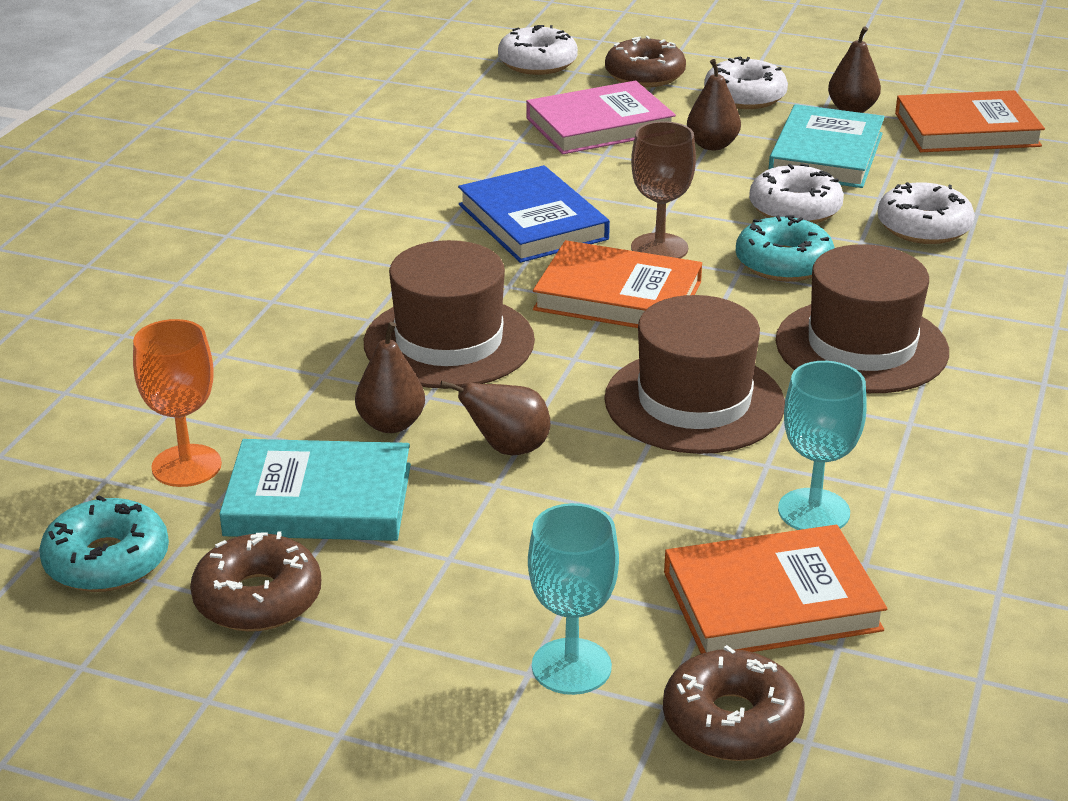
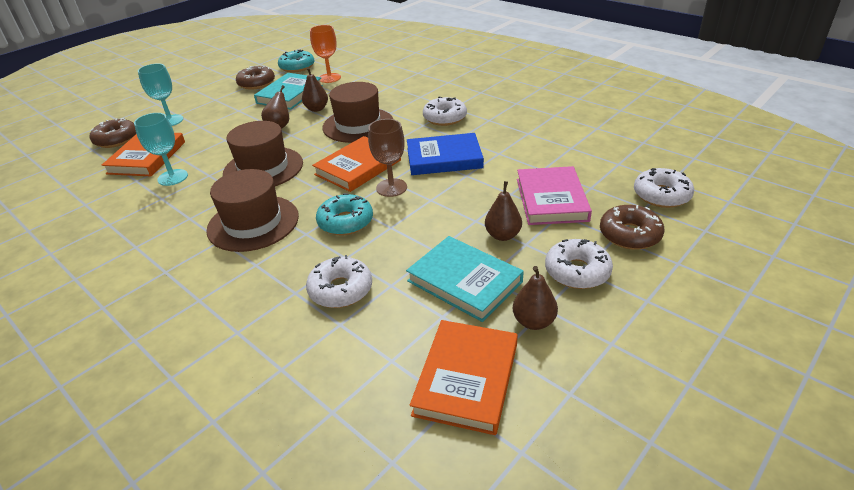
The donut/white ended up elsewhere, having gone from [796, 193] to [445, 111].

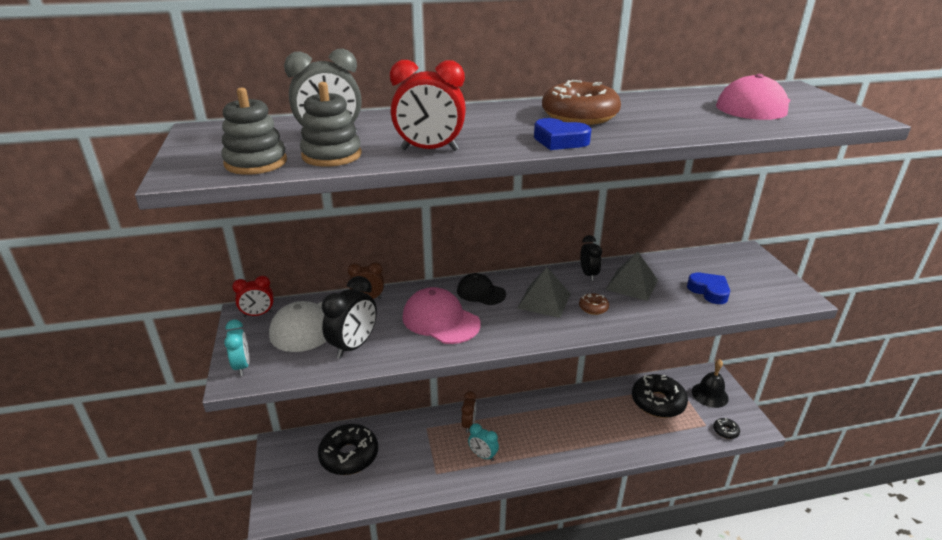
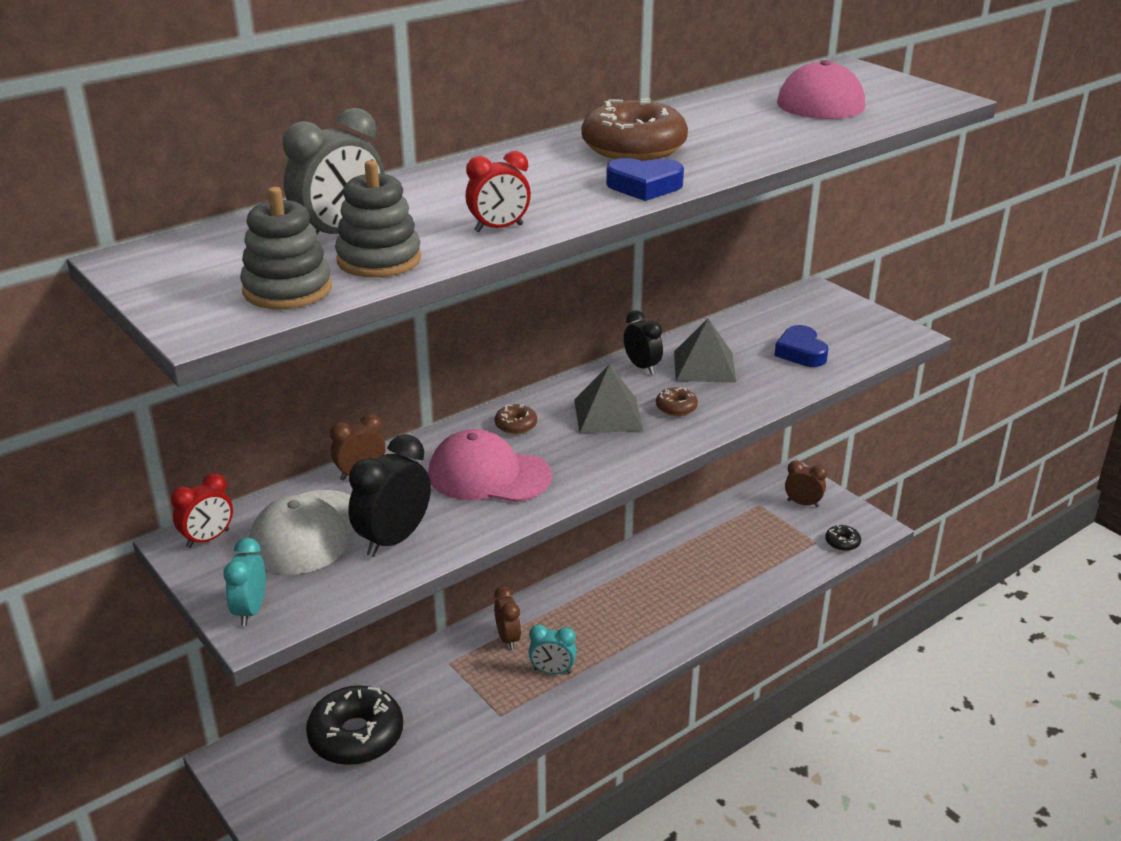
The clock/turquoise at [236, 348] ended up facing another way, 135 degrees counterclockwise from before. The clock/black at [349, 317] ended up facing another way, 150 degrees counterclockwise from before. The size of the clock/red at [428, 105] changed by a factor of 0.64. Where the cap/black stood at [481, 289], the donut/brown came to stand at [516, 419]. The heart/blue at [708, 288] ended up facing another way, 135 degrees counterclockwise from before. Where the bell/black stood at [710, 383], the clock/brown came to stand at [806, 483]. The second view lost the donut/black at [660, 396].

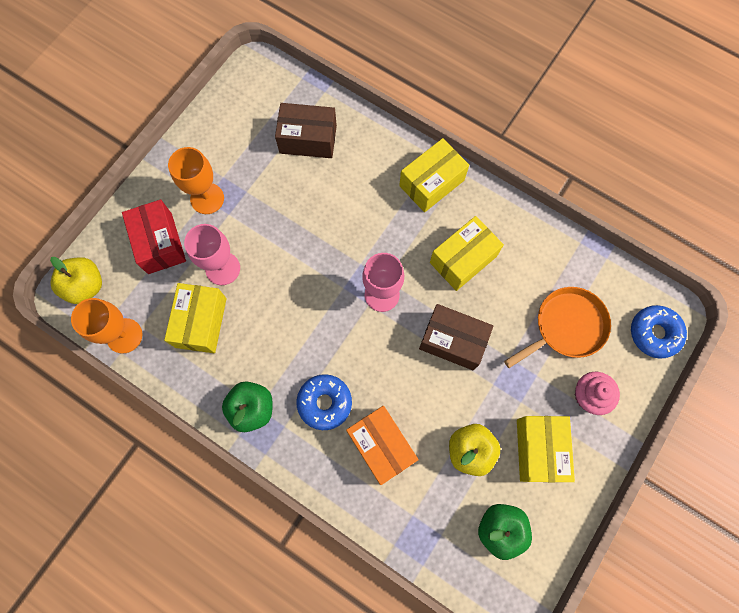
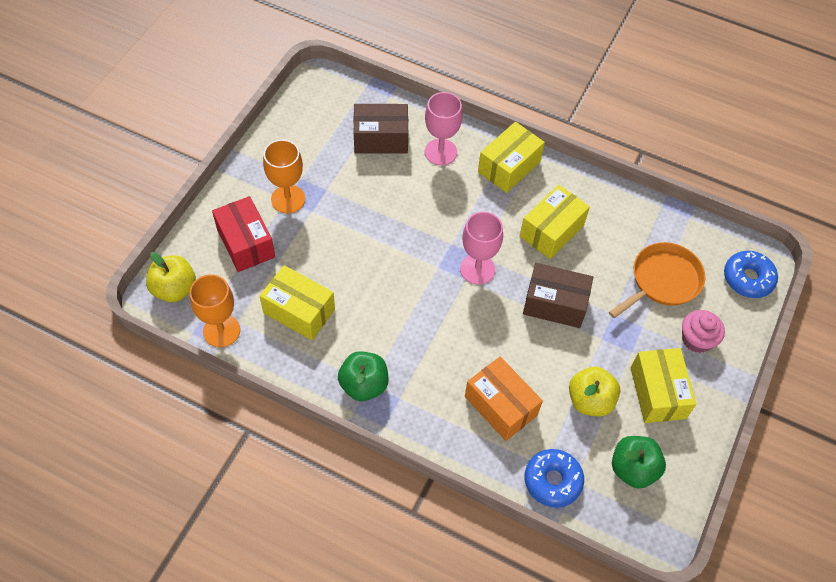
The box/yellow at [195, 318] ended up facing another way, 60 degrees counterclockwise from before. The goblet/pink ended up elsewhere, having gone from [212, 254] to [444, 128]. The donut/blue ended up elsewhere, having gone from [324, 402] to [554, 478].

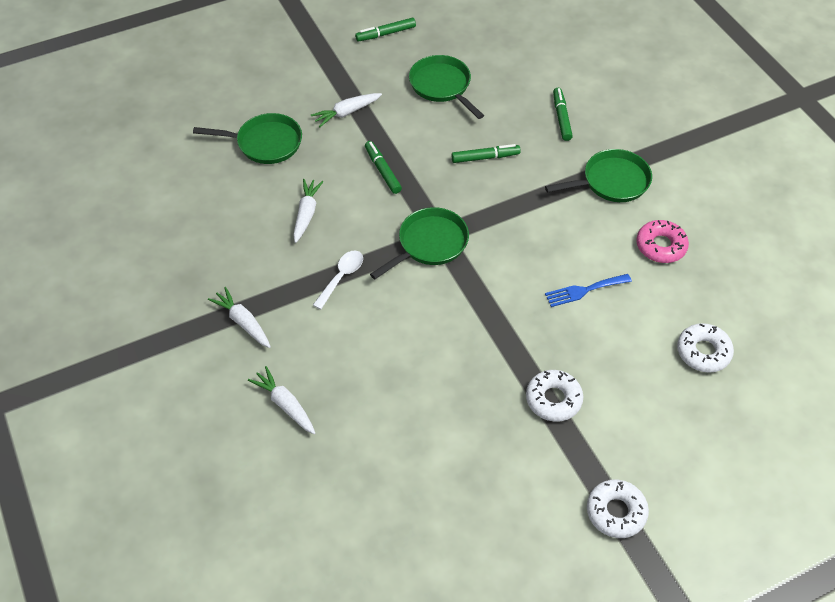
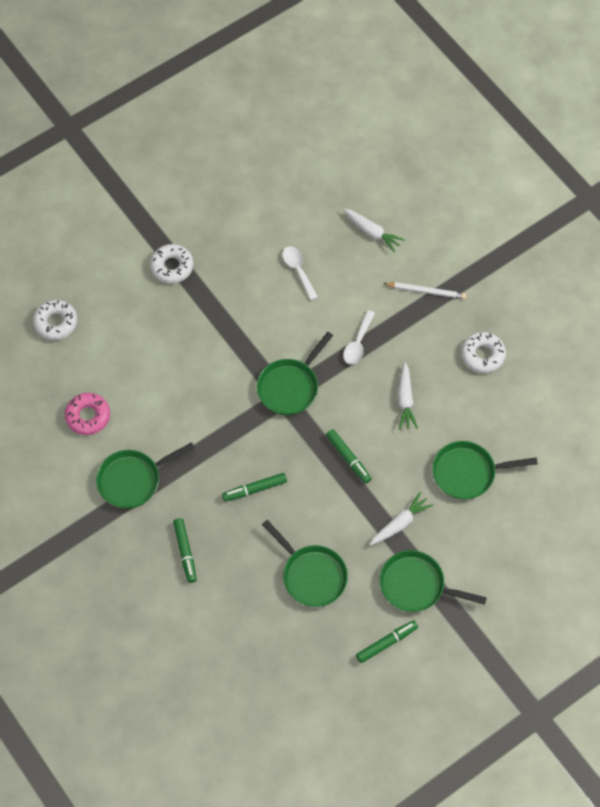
The second view gained the spoon/white at [300, 273]. The second view gained the pan/green at [433, 581]. Where the carrot/white stood at [239, 317], the pencil/white came to stand at [424, 290]. The donut/white ended up elsewhere, having gone from [618, 509] to [483, 352]. The second view lost the fork/blue at [588, 290].

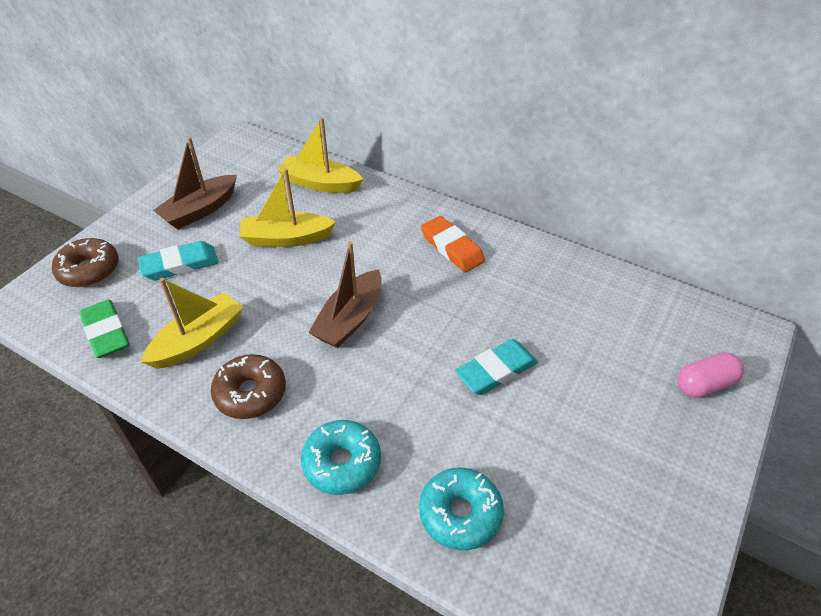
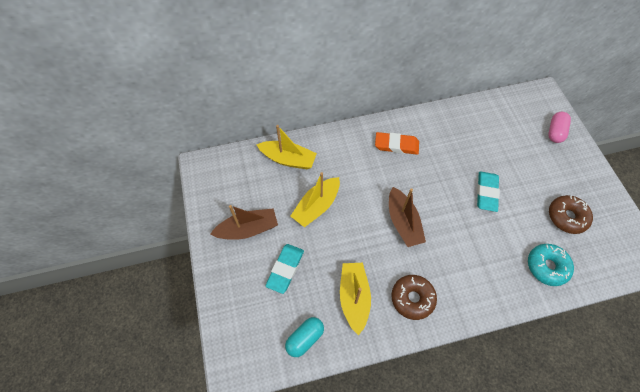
The boat/brown at [195, 183] ended up facing another way, 105 degrees counterclockwise from before. The boat/yellow at [320, 155] ended up facing another way, 135 degrees counterclockwise from before. Where the eraser/green stood at [104, 329], the capsule/turquoise came to stand at [304, 337]. The donut/brown ended up elsewhere, having gone from [85, 262] to [571, 214]. The second view lost the donut/turquoise at [341, 457].

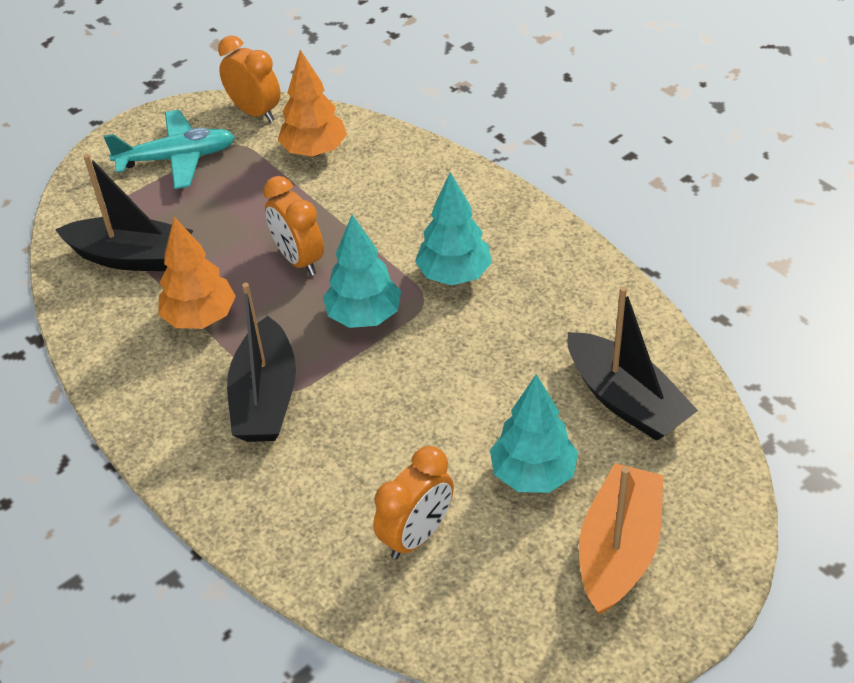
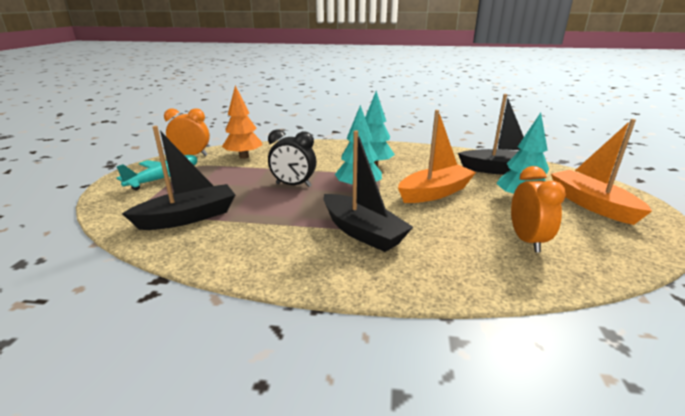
What was the clock/orange at [293, 226] turned into the clock/black at [292, 158]. The second view gained the boat/orange at [437, 156]. The second view lost the tree/orange at [197, 273].

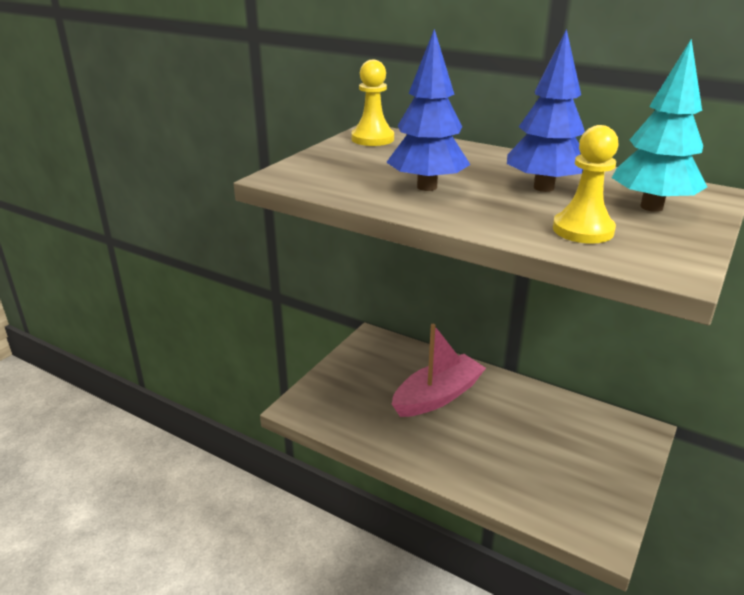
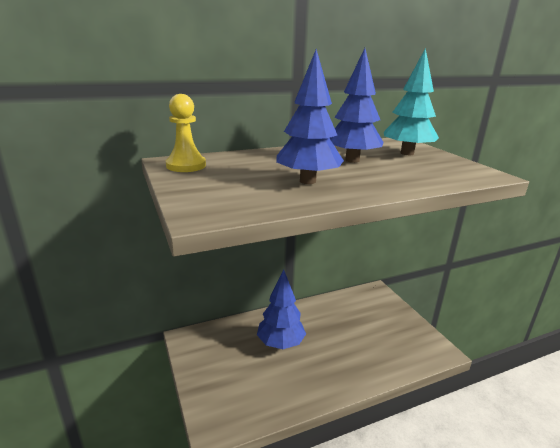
Where the boat/pink stood at [439, 370], the tree/blue came to stand at [281, 309]. The second view lost the pawn/yellow at [586, 184].

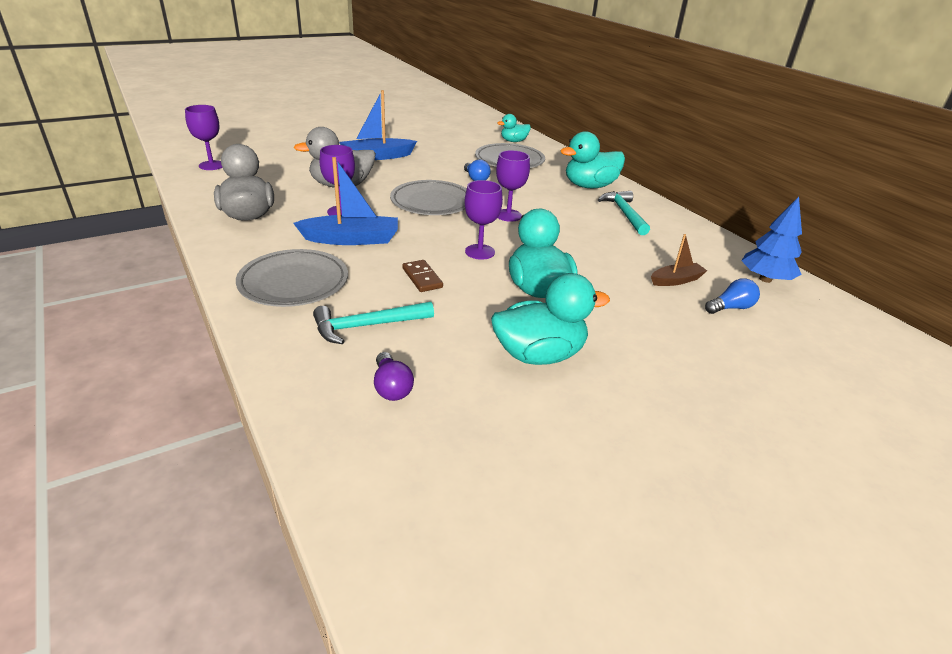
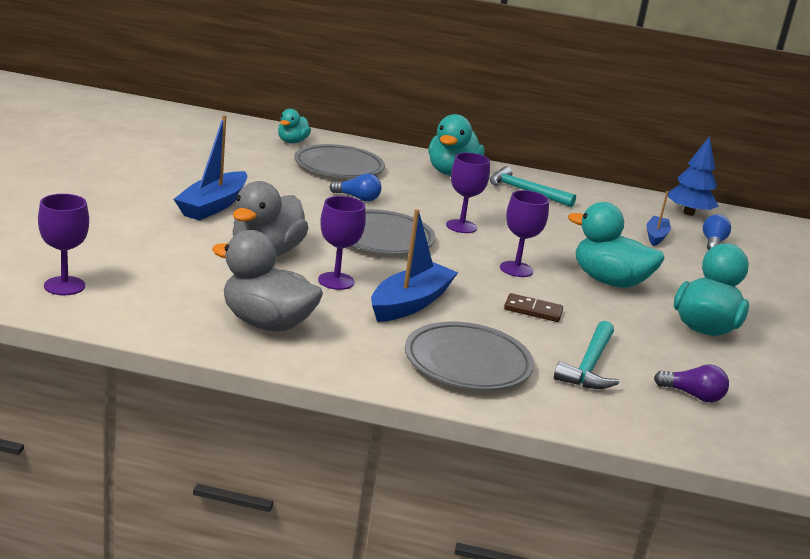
What was the boat/brown at [679, 260] turned into the boat/blue at [658, 218].

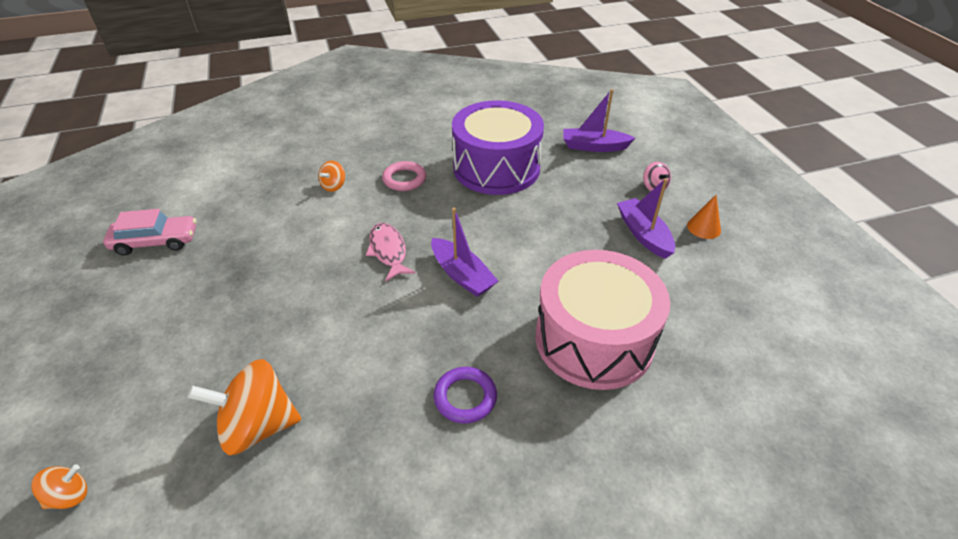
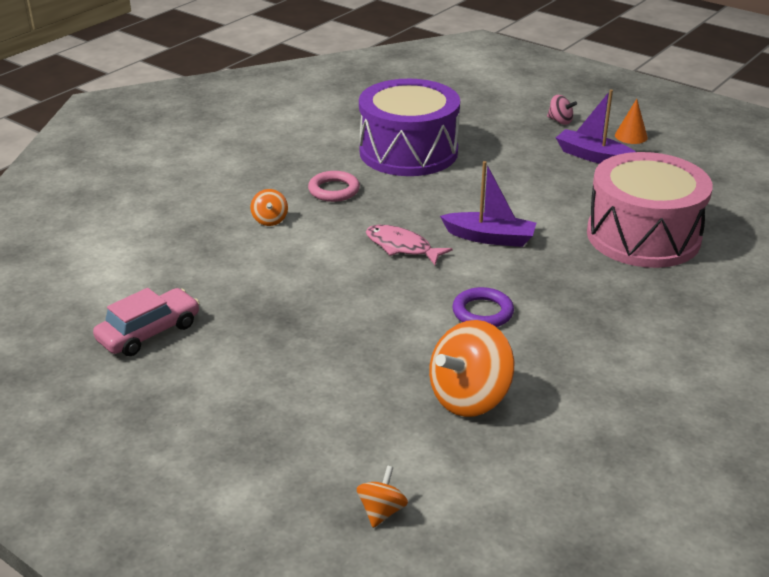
The ring/purple ended up elsewhere, having gone from [465, 395] to [483, 307]. The second view lost the boat/purple at [599, 120].

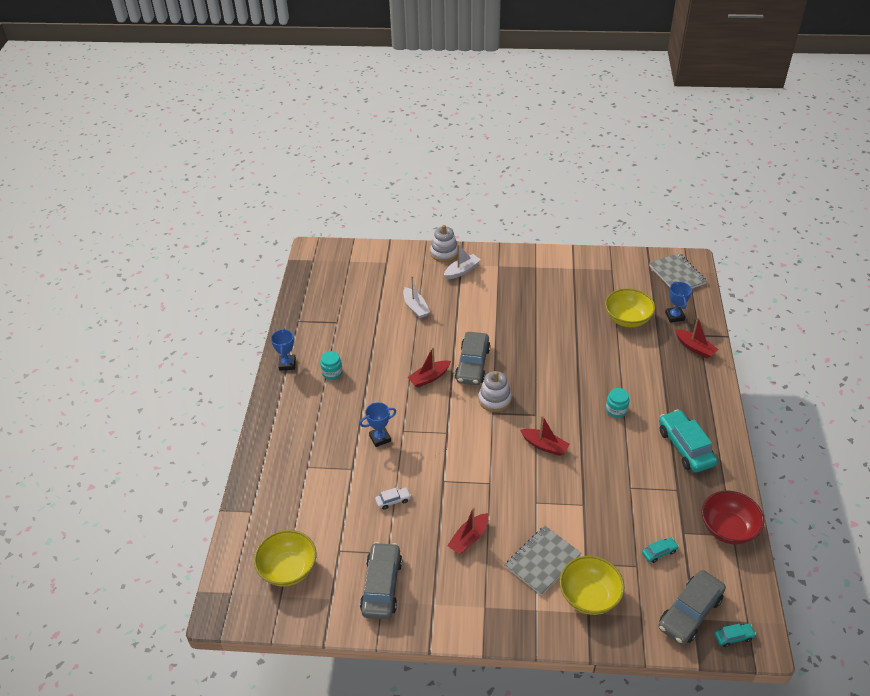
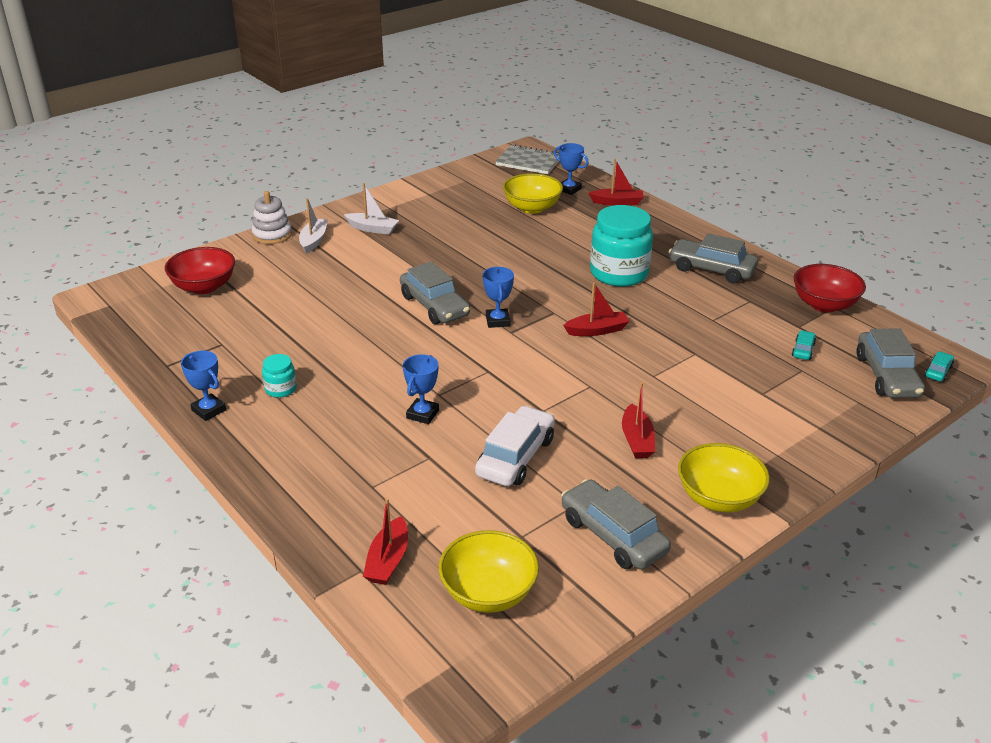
The second view gained the bowl/red at [200, 270]. The boat/white ended up elsewhere, having gone from [416, 297] to [371, 209]. The boat/red ended up elsewhere, having gone from [429, 367] to [385, 541]. The size of the car/white at [393, 499] changed by a factor of 2.16. Where the stacking toy/white stood at [495, 391], the trophy/blue came to stand at [498, 297]. The size of the jar/turquoise at [618, 403] changed by a factor of 2.20. What was the car/turquoise at [688, 440] turned into the car/grey at [713, 258]. The bowl/yellow ended up elsewhere, having gone from [592, 585] to [724, 477]. The second view lost the notebook/grey at [543, 560].

